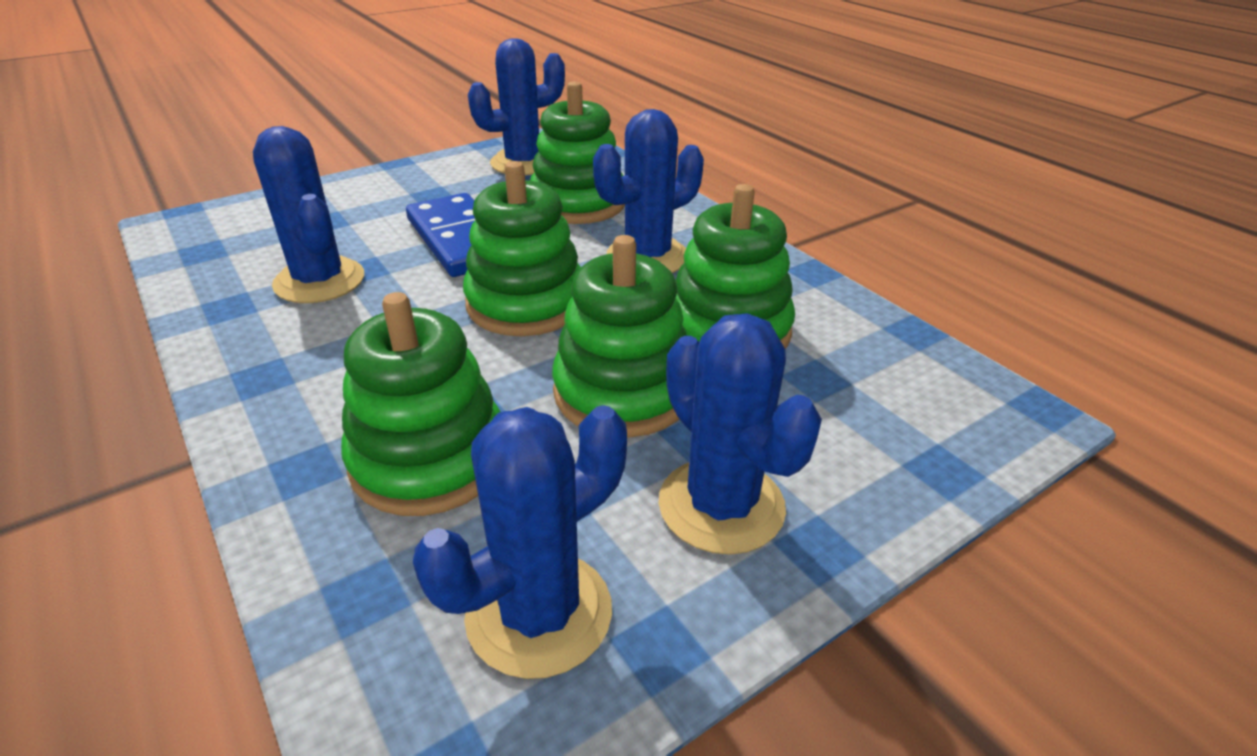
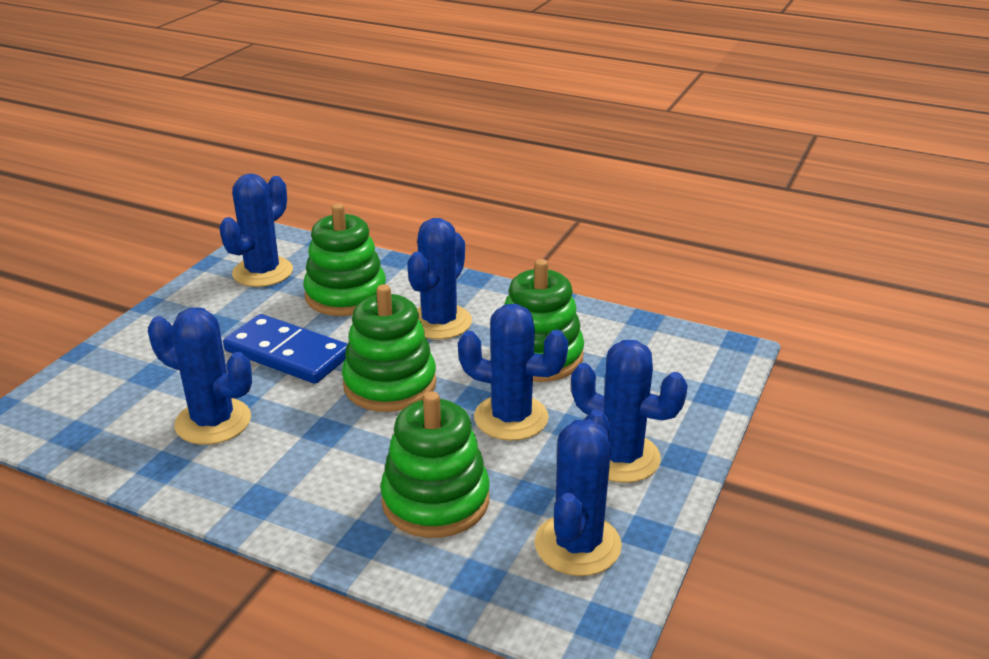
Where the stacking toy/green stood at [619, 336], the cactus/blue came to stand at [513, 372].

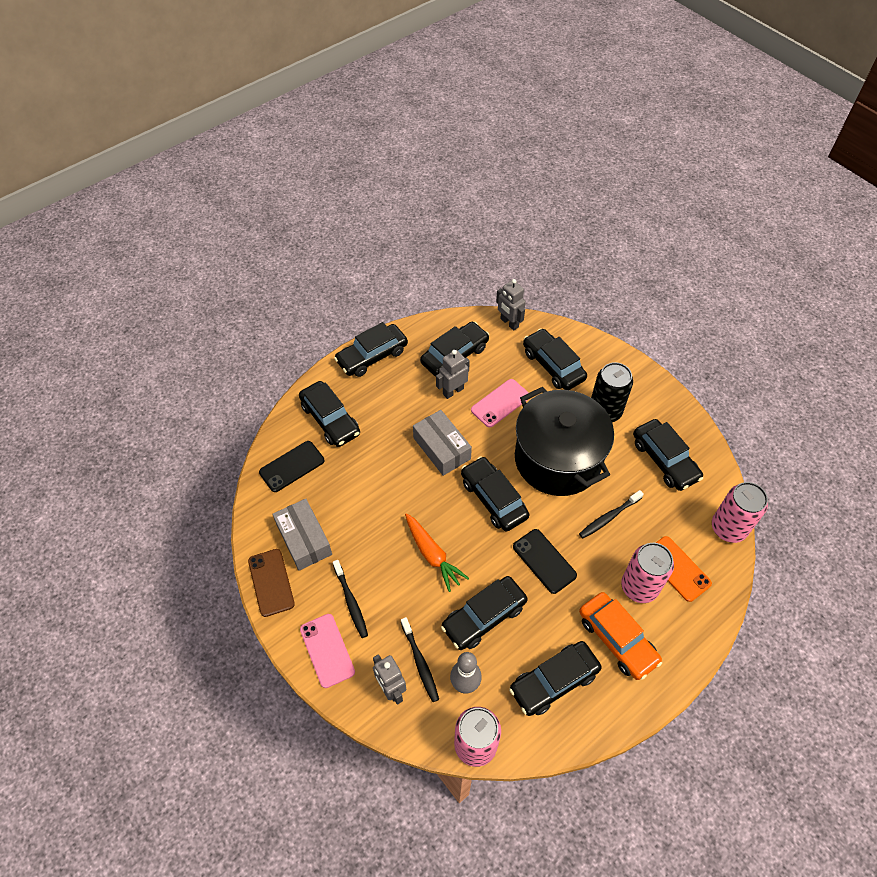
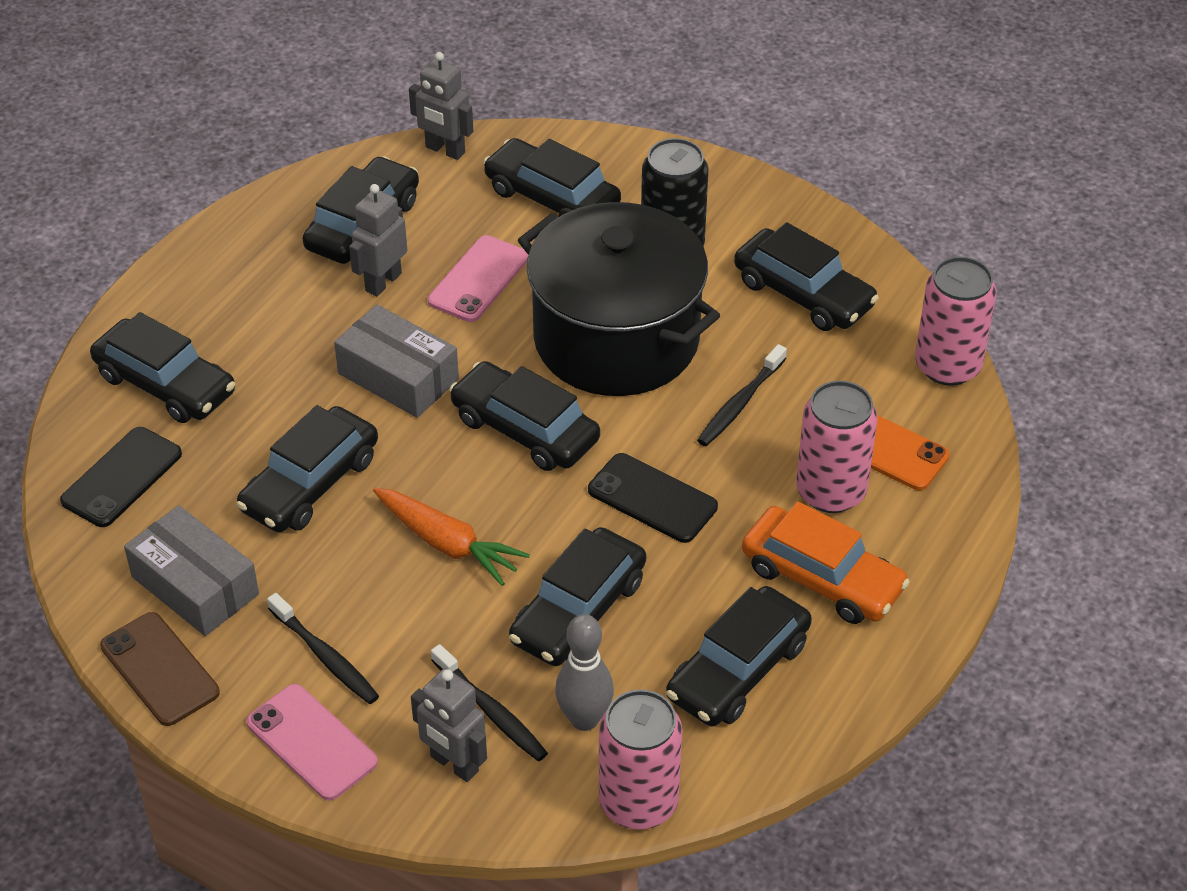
The car/black ended up elsewhere, having gone from [371, 349] to [307, 469].

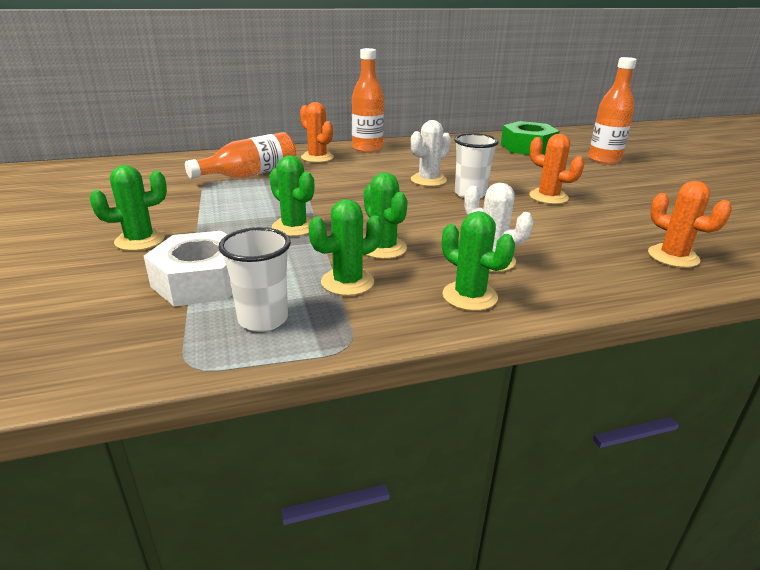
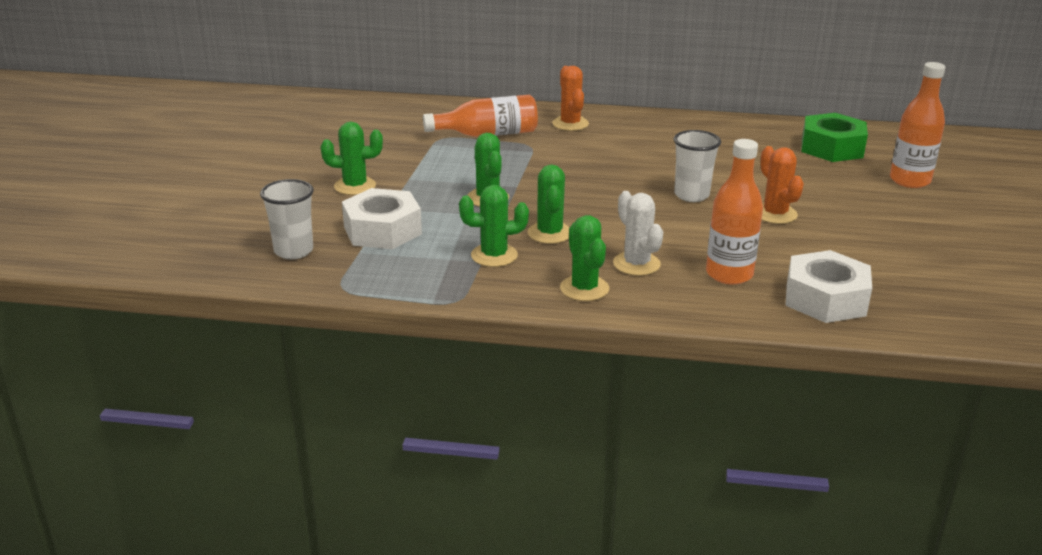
The cup/white ended up elsewhere, having gone from [254, 279] to [287, 219]. The bottle/orange ended up elsewhere, having gone from [368, 100] to [734, 212]. Where the cactus/orange stood at [690, 224], the nut/white came to stand at [828, 286]. The second view lost the cactus/white at [431, 153].

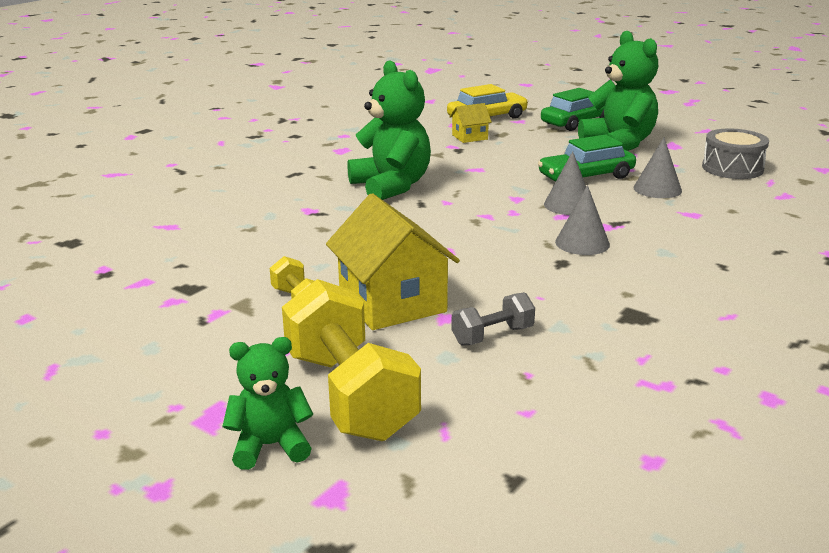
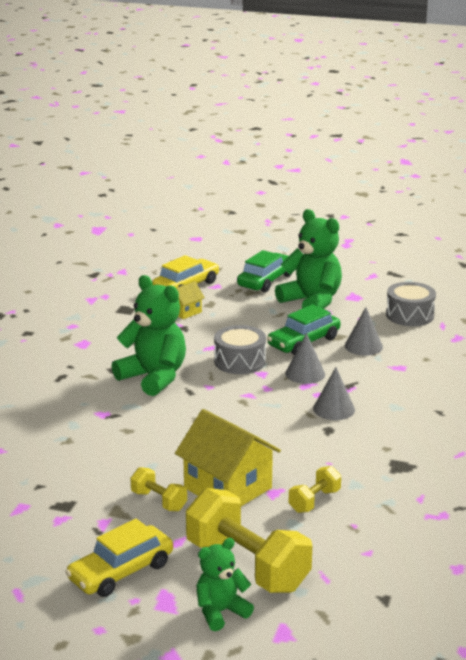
The second view gained the car/yellow at [119, 558]. The second view gained the drum/grey at [240, 349]. What was the dumbbell/grey at [493, 319] turned into the dumbbell/yellow at [315, 489].

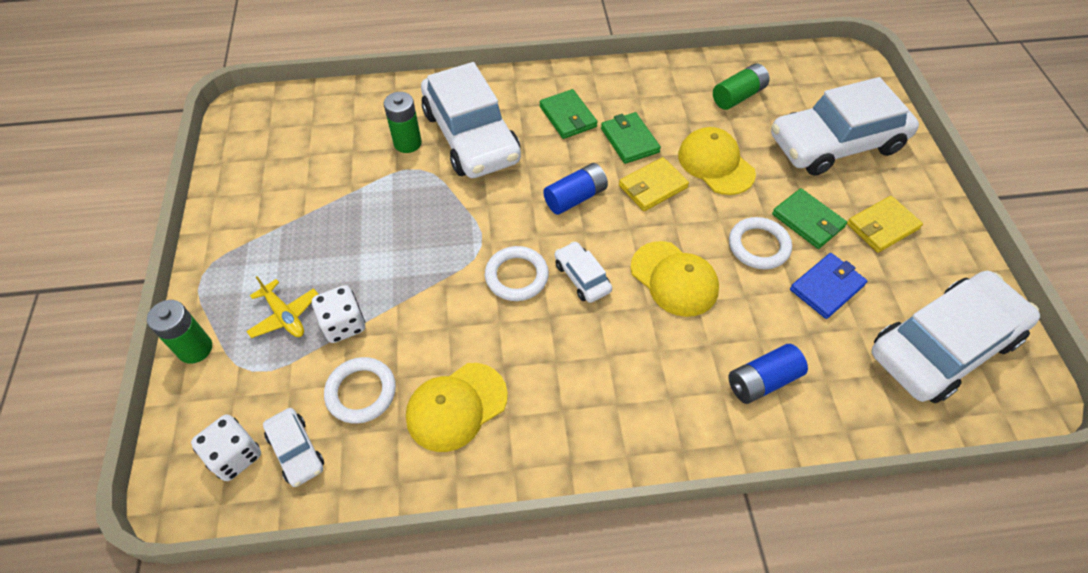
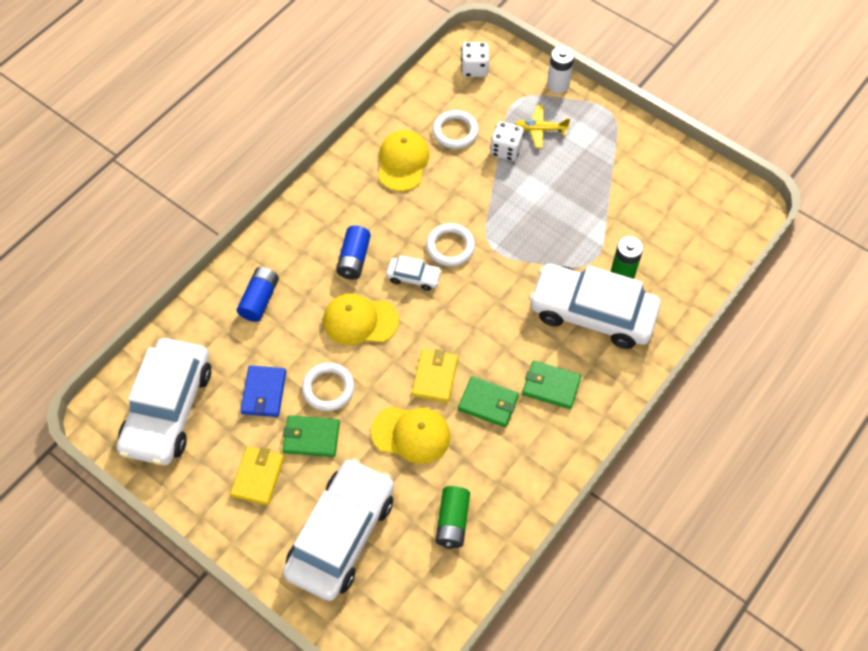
The battery/blue ended up elsewhere, having gone from [575, 189] to [353, 252]. What was the battery/green at [179, 332] turned into the battery/white at [560, 69]. The second view lost the car/white at [293, 447].

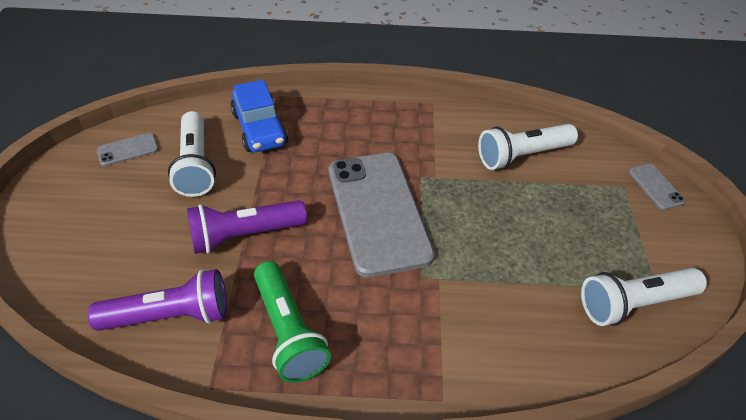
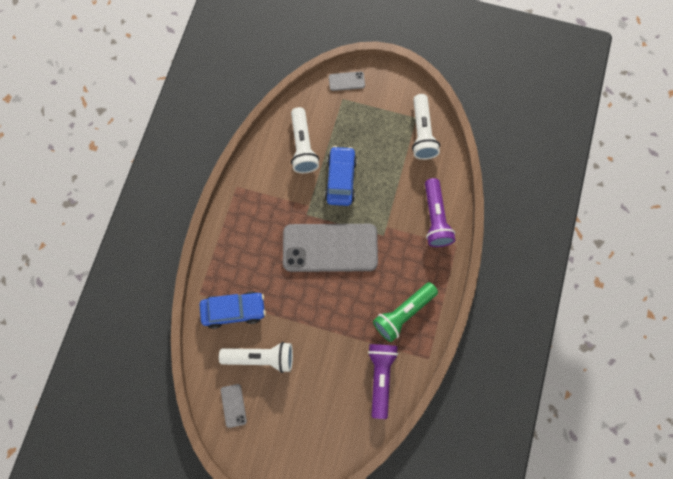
The second view gained the car/blue at [341, 176]. The flashlight/green at [292, 322] ended up facing another way, 150 degrees clockwise from before. The flashlight/purple ended up elsewhere, having gone from [247, 227] to [440, 212].

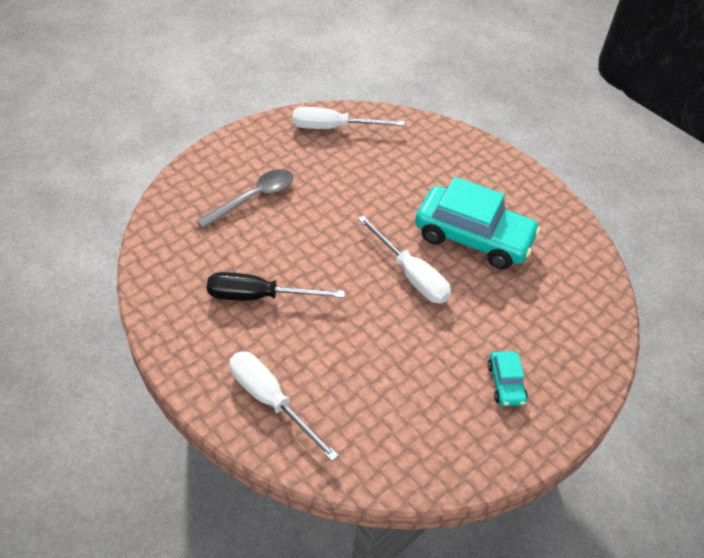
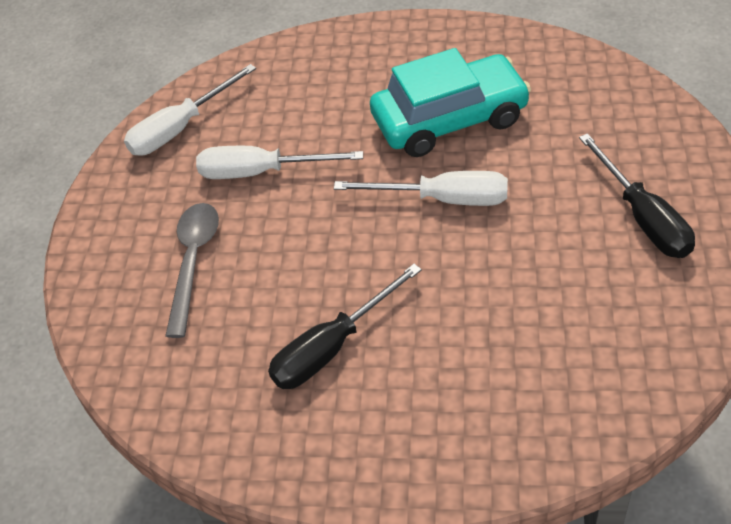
The screwdriver/white ended up elsewhere, having gone from [284, 406] to [279, 162]. Where the car/turquoise stood at [508, 378], the screwdriver/black came to stand at [637, 195].

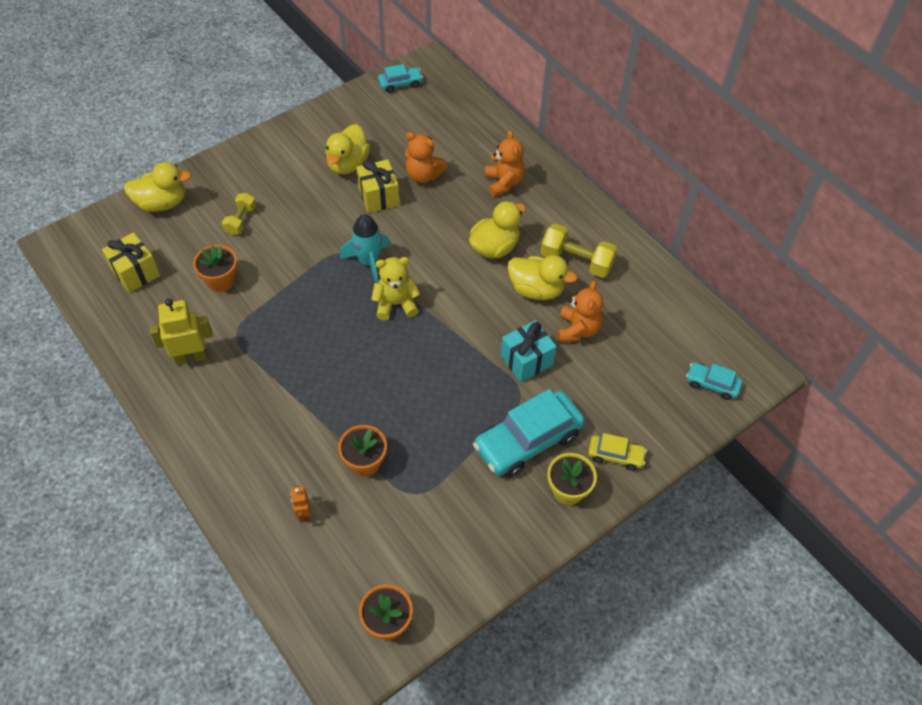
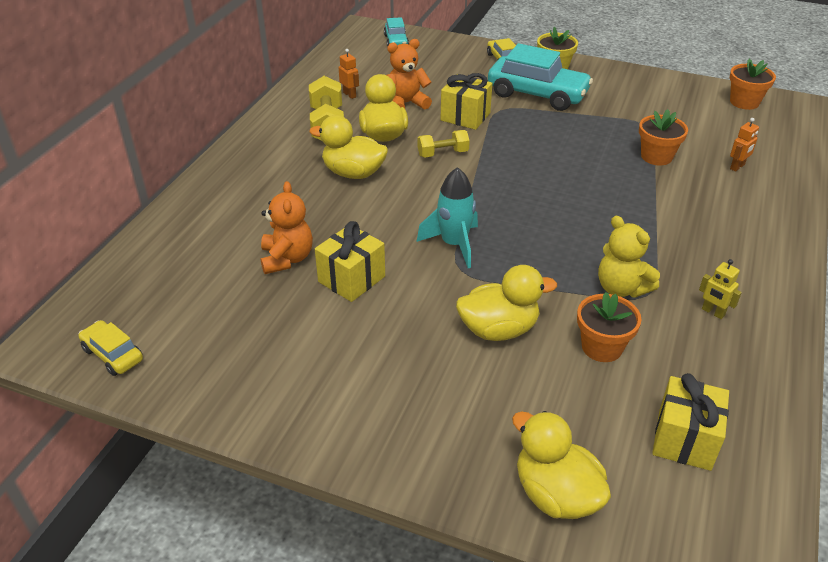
What was the car/turquoise at [400, 78] turned into the car/yellow at [110, 348]. The second view gained the robot/orange at [349, 74]. The dumbbell/yellow ended up elsewhere, having gone from [239, 214] to [443, 143]. What was the gift/turquoise at [529, 351] turned into the gift/yellow at [466, 101]. The duck/yellow ended up elsewhere, having gone from [348, 149] to [506, 303]. The teddy bear/yellow ended up elsewhere, having gone from [395, 288] to [629, 257]. The size of the robot/yellow at [181, 332] changed by a factor of 0.54. The second view lost the teddy bear/orange at [505, 163].

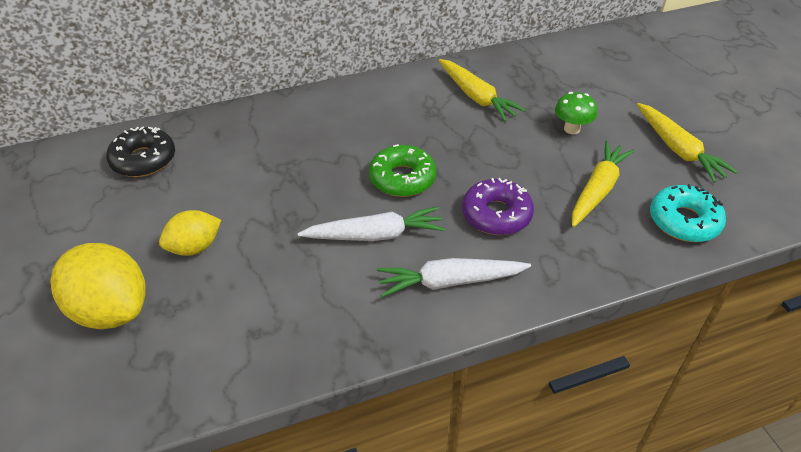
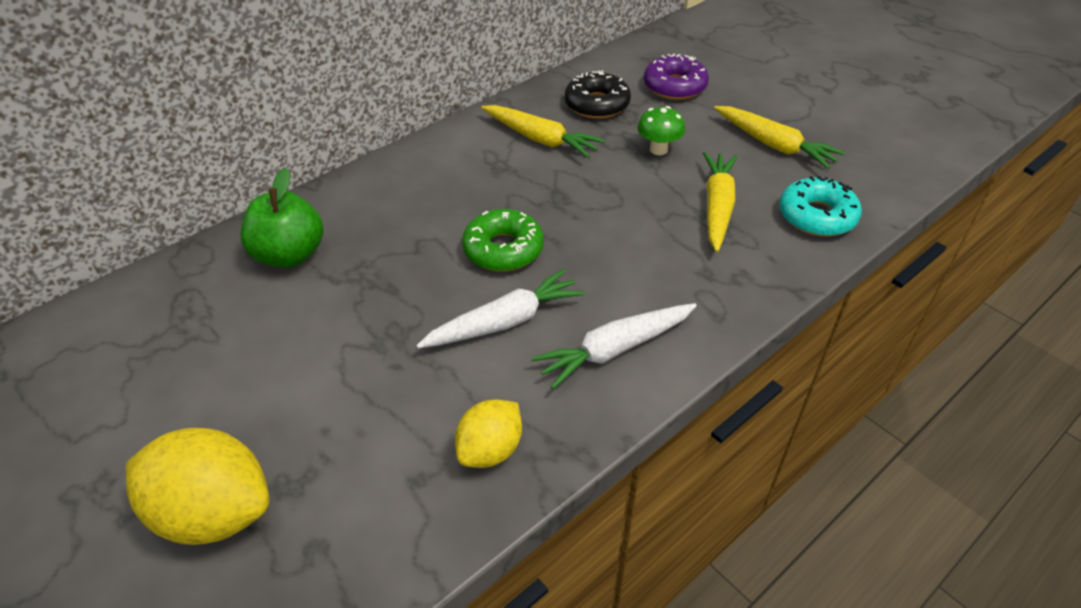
The second view gained the apple/green at [282, 218]. The lemon/yellow ended up elsewhere, having gone from [190, 233] to [488, 433]. The donut/black ended up elsewhere, having gone from [140, 151] to [598, 94]. The donut/purple ended up elsewhere, having gone from [498, 206] to [676, 77].

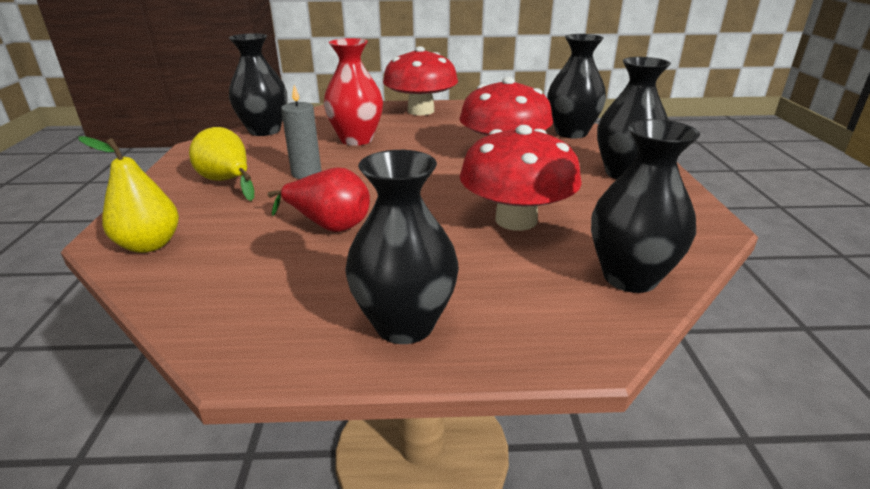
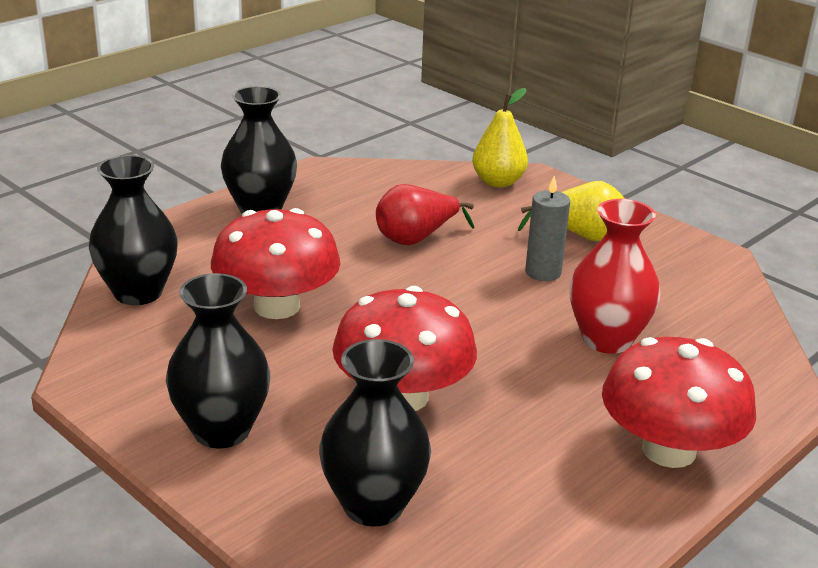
The second view lost the vase/black at [258, 84].

